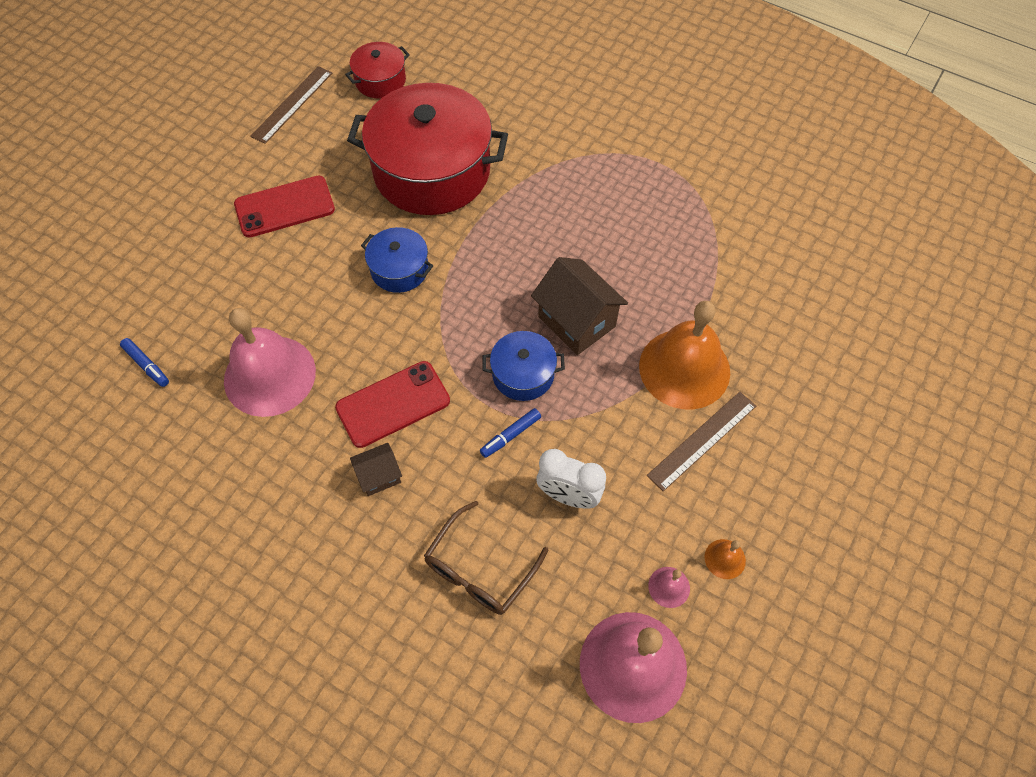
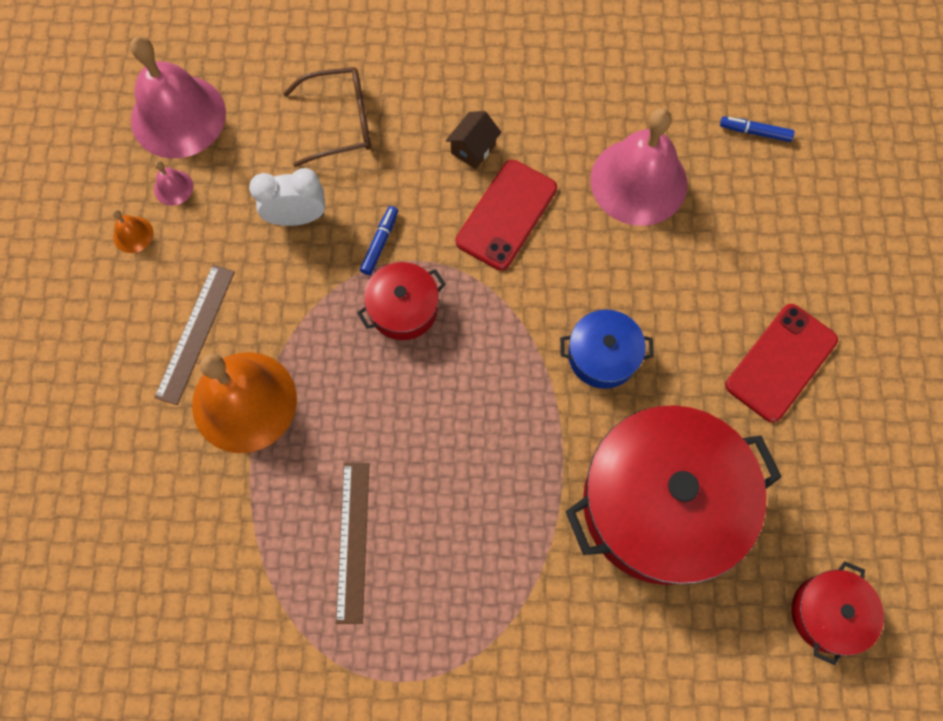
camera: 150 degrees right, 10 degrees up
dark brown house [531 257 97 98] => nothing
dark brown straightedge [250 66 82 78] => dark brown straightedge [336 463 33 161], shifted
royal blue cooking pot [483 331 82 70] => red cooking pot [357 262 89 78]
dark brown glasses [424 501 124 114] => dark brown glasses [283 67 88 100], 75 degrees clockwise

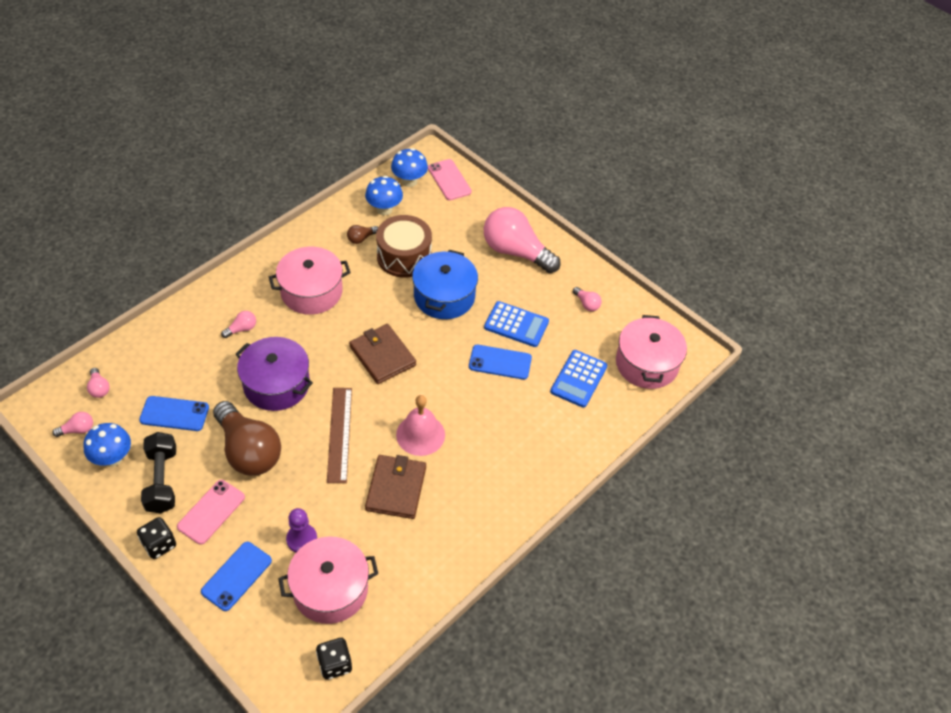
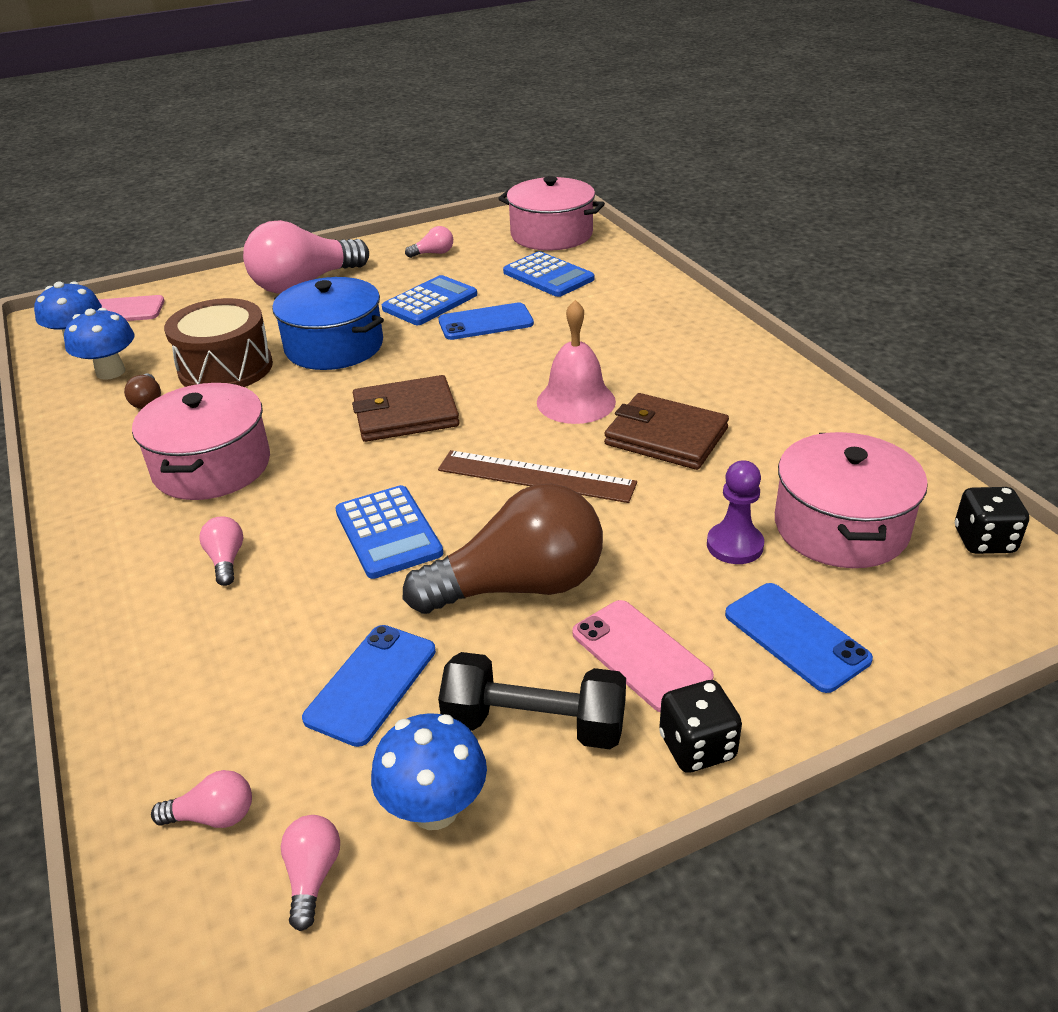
camera: 65 degrees left, 15 degrees down
violet cooking pot [235 337 78 74] => royal blue adding machine [335 485 108 94]
royal blue phone [469 345 63 35] => royal blue phone [439 303 95 37], 45 degrees clockwise

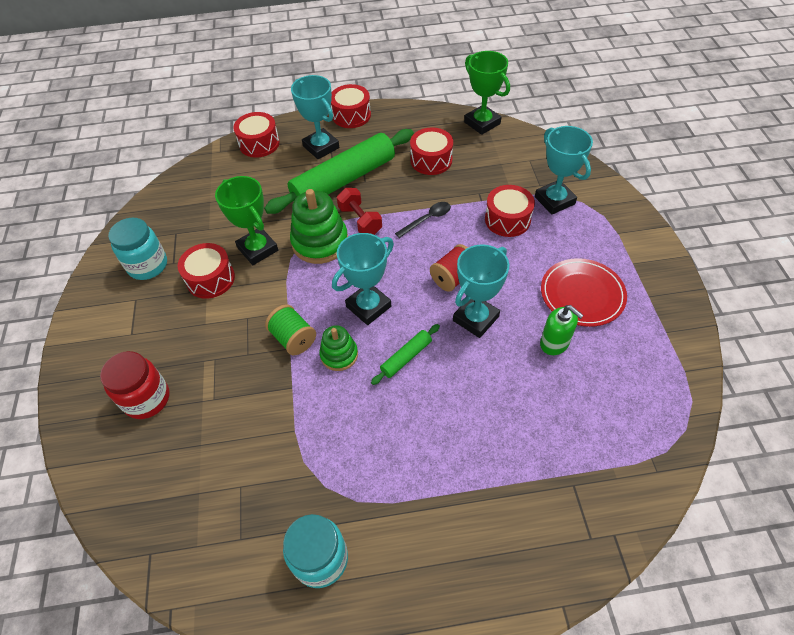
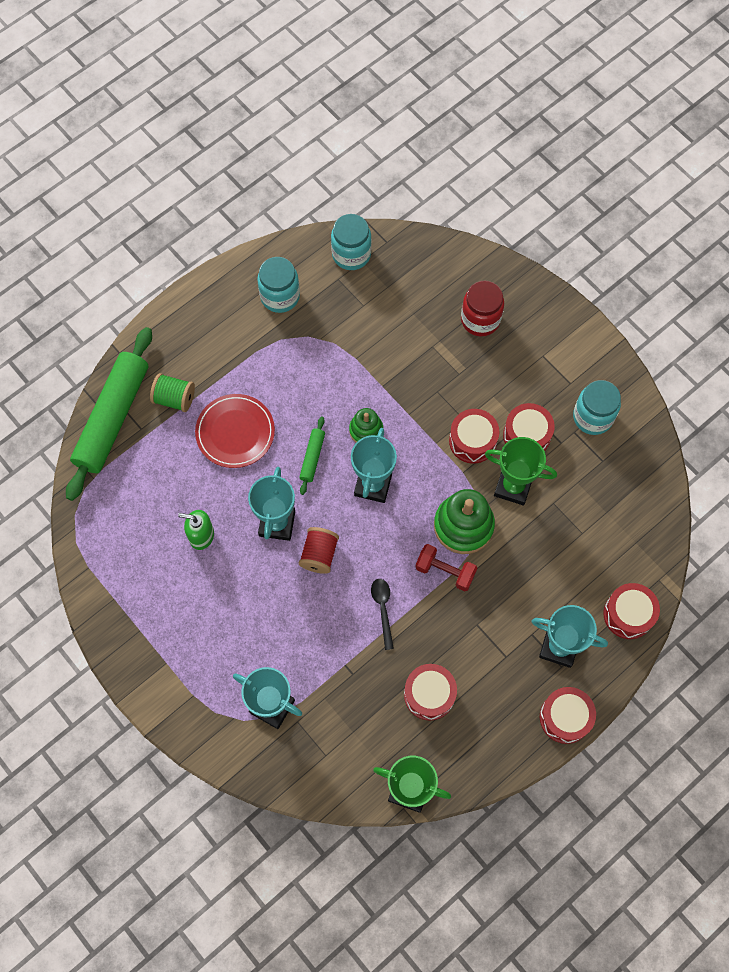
camera: 145 degrees right, 15 degrees up
nothing => aqua preserve jar [331 214 41 56]
green pastry roller [264 129 150 85] => green pastry roller [66 327 86 174], shifted
green spool [265 304 51 51] => green spool [150 373 45 39], shifted
red snare drum [485 185 50 52] => red snare drum [449 409 51 55], shifted
red dinner plate [541 258 86 69] => red dinner plate [195 394 80 74], shifted
jet-black teaspoon [395 202 56 36] => jet-black teaspoon [371 579 23 71], 150 degrees clockwise

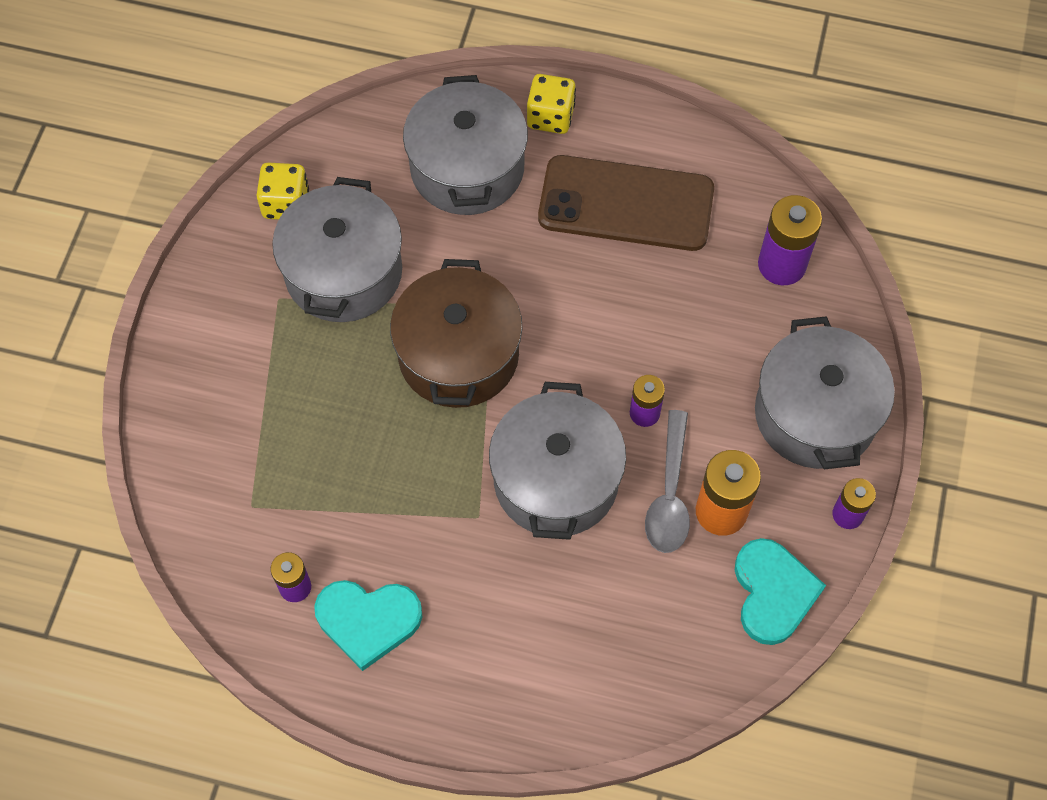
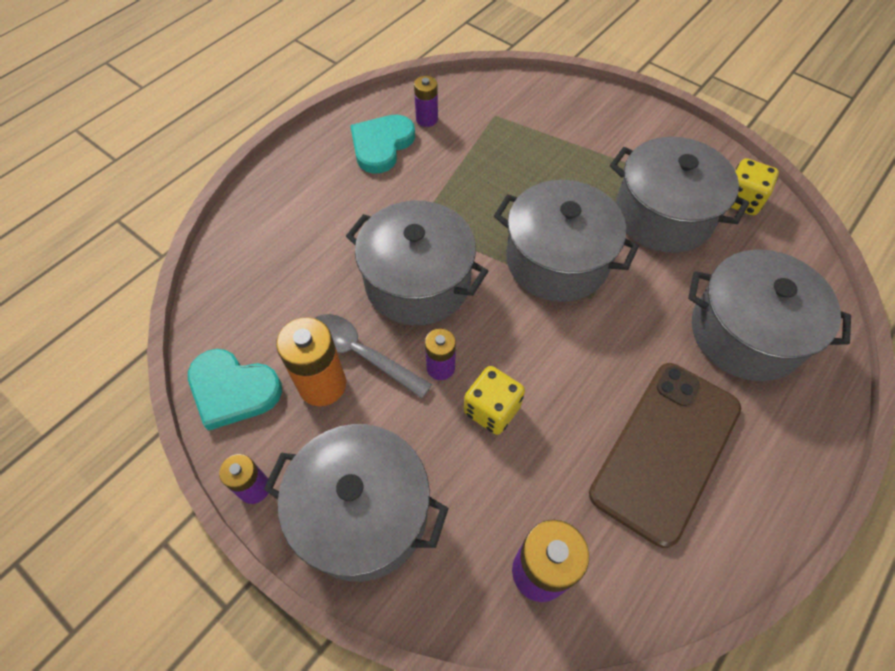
camera: 115 degrees right, 5 degrees down
bright yellow game die [527 74 49 60] => bright yellow game die [464 366 61 69], shifted
dark brown cooking pot [390 259 132 149] => ash-grey cooking pot [494 180 145 122]

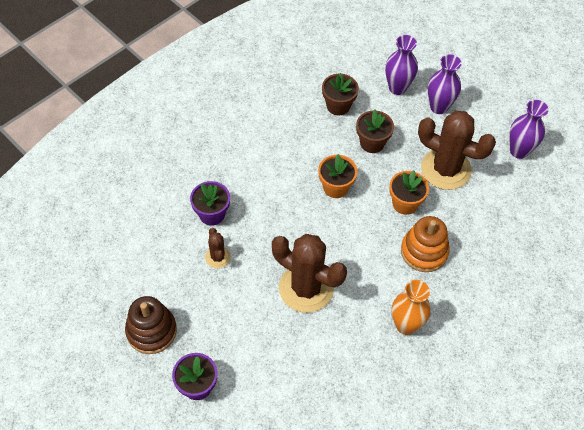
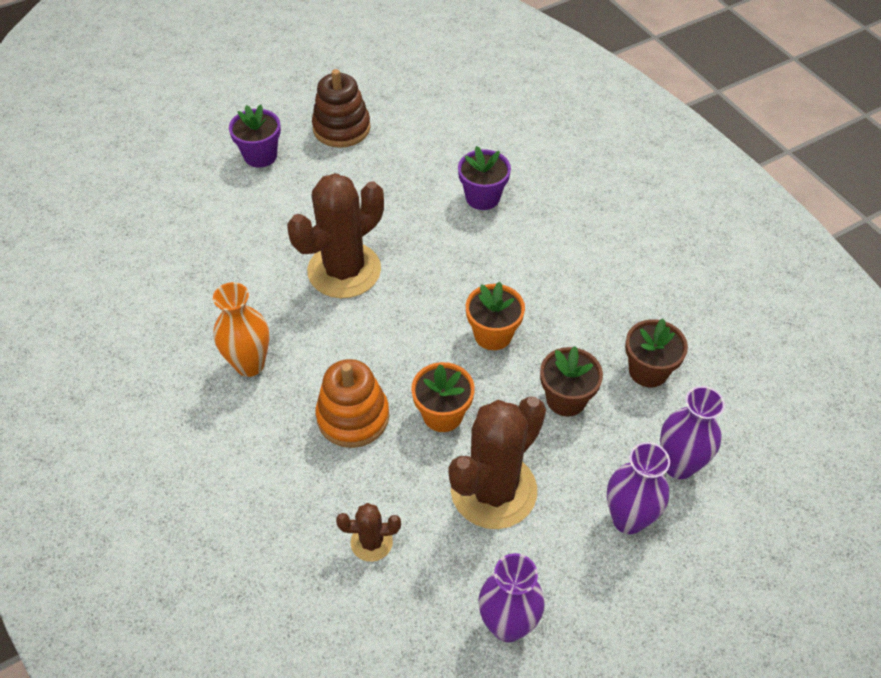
camera: 105 degrees right, 5 degrees down
dark brown prickly plant [205 228 26 40] => dark brown prickly plant [336 503 65 59], shifted

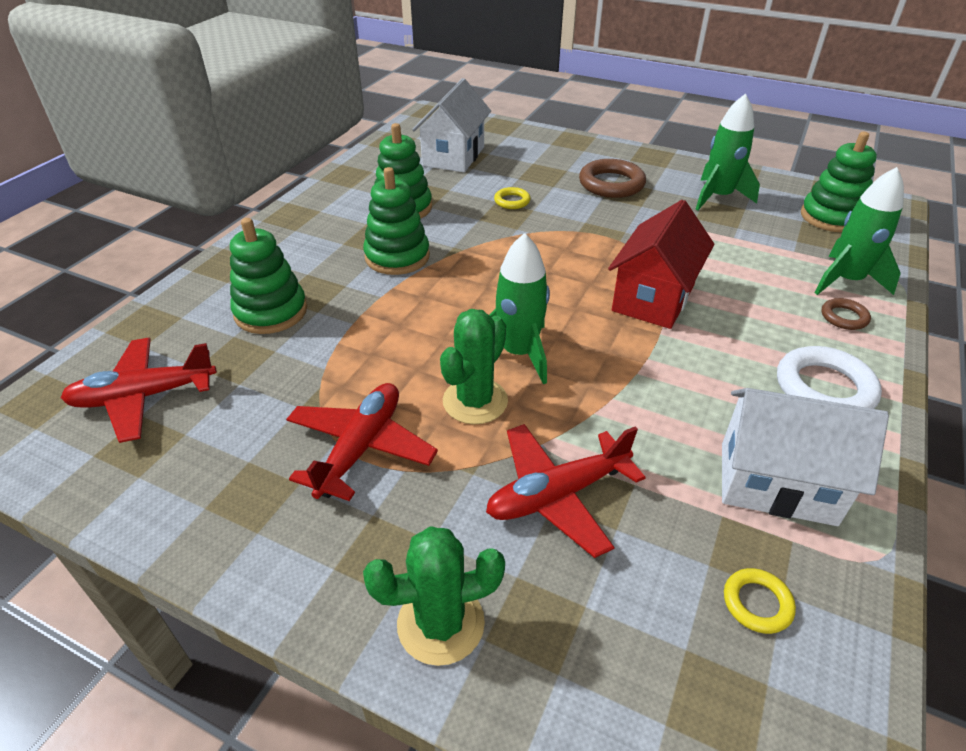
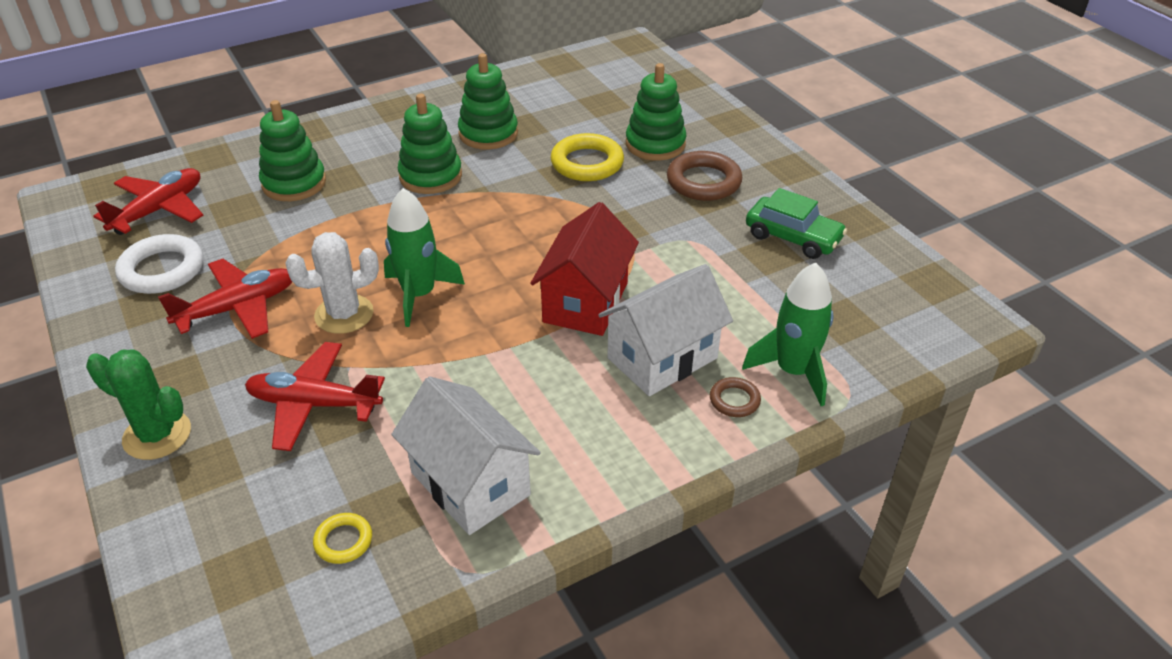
camera: 35 degrees right, 0 degrees up
pure white house [412 78 79 94] => pure white house [598 264 135 132], shifted
pure white torus [777 346 105 63] => pure white torus [115 234 88 60], shifted
green ring stacker [801 132 76 101] => green ring stacker [626 63 61 97], shifted
green spaceship [695 93 65 117] => green car [746 188 101 71]
green prickly plant [440 309 68 115] => pure white prickly plant [285 232 94 102]
red aeroplane [61 338 156 105] => red aeroplane [93 168 110 67], 105 degrees clockwise
red house [608 200 106 129] => red house [530 202 109 134], 45 degrees counterclockwise
bright yellow torus [494 187 37 22] => bright yellow torus [551 133 73 48], x1.88

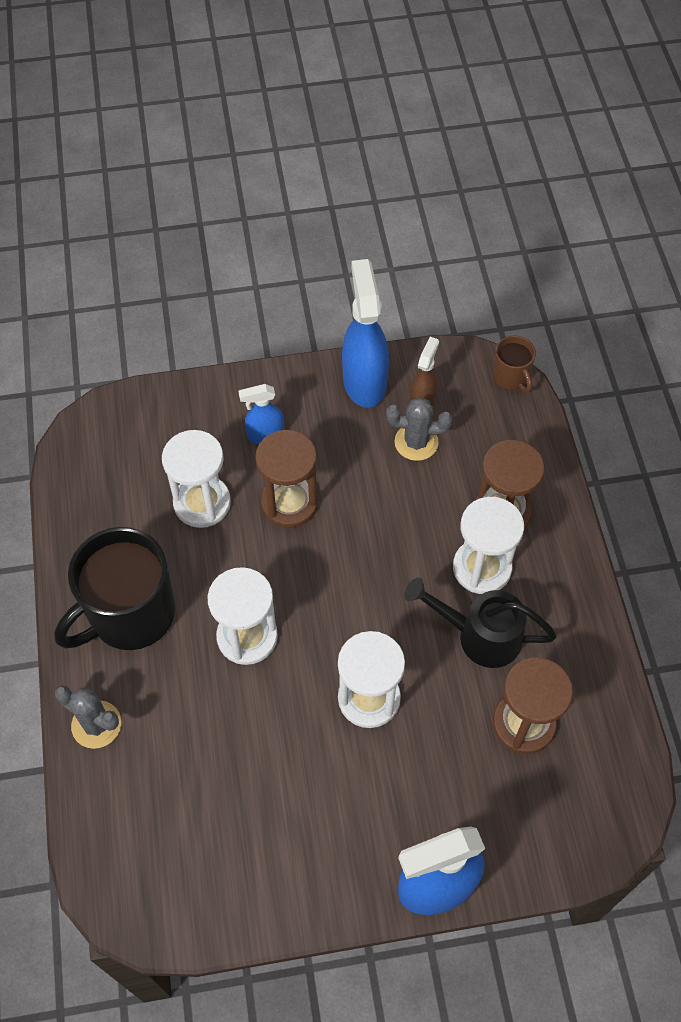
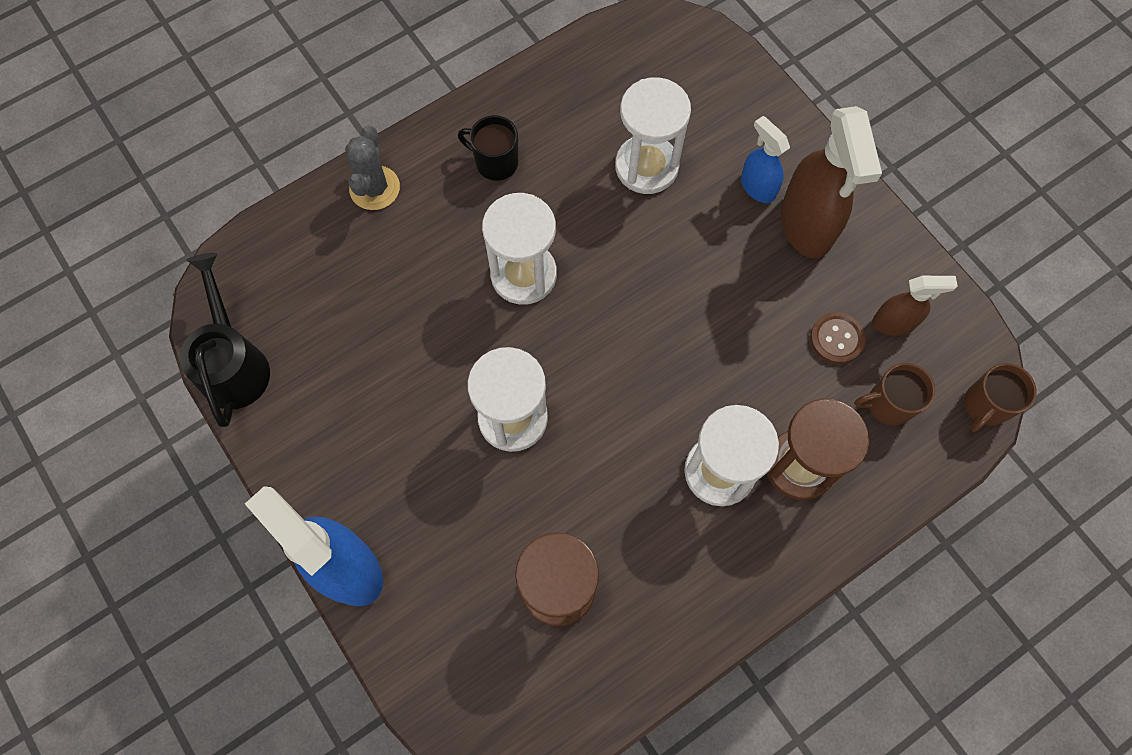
camera: 65 degrees right, 10 degrees up
dark brown hourglass [255 430 63 98] => nothing
royal blue spray bottle [342 259 47 149] => nothing
nothing => dark brown spray bottle [781 106 101 152]
nothing => dark brown coffee mug [855 363 80 63]
jet-black sprinkling can [404 578 153 90] => jet-black sprinkling can [179 253 91 174], shifted
ash-grey prickly plant [386 397 66 64] => dark brown shirt button [810 312 55 52]
jet-black coffee mug [55 527 120 123] => jet-black coffee mug [458 115 60 66], x0.48

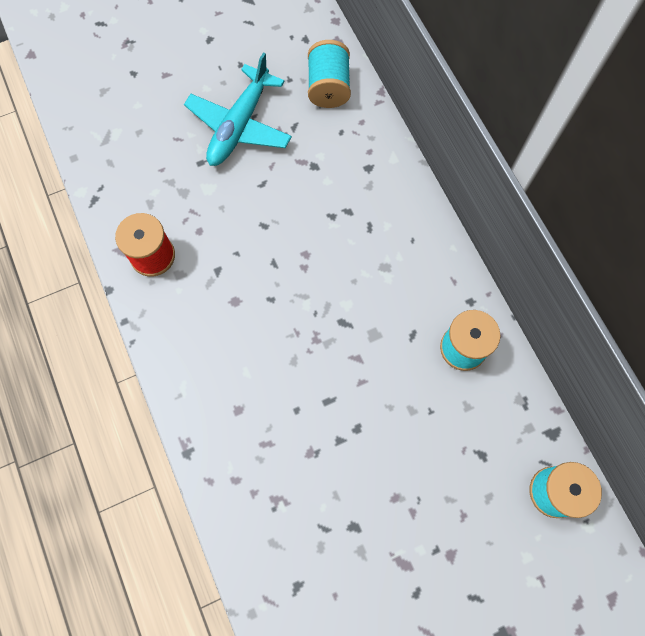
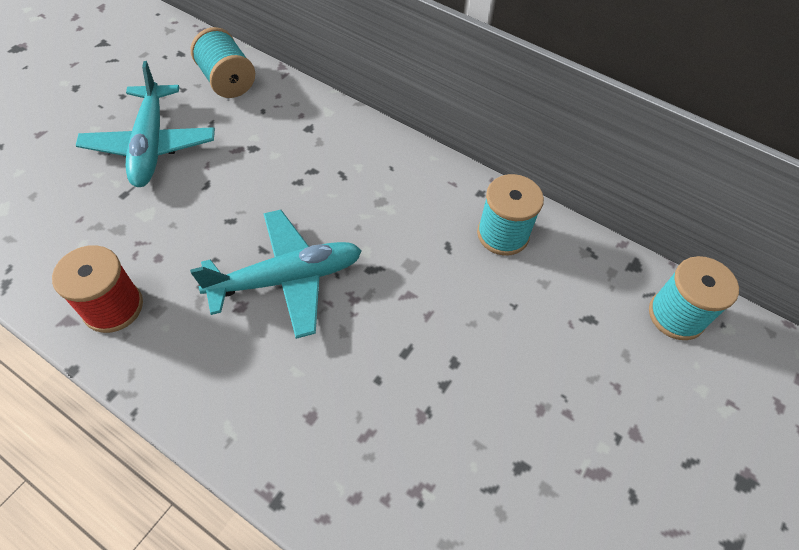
camera: 35 degrees left, 15 degrees down
nothing => aqua aeroplane [190 210 172 129]

